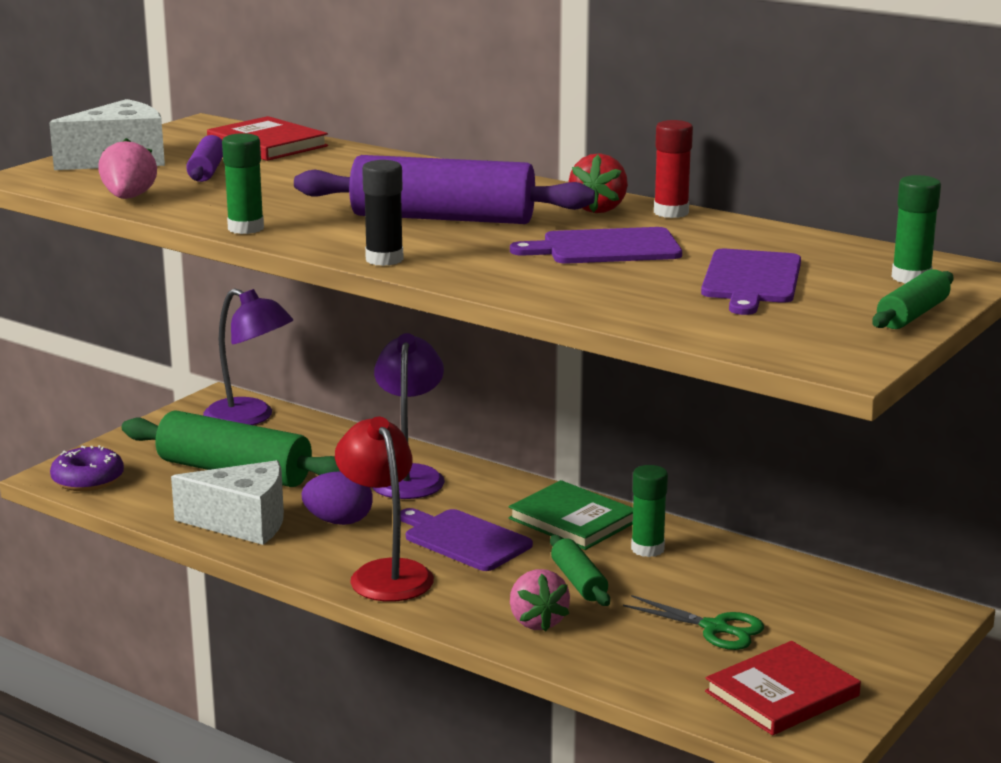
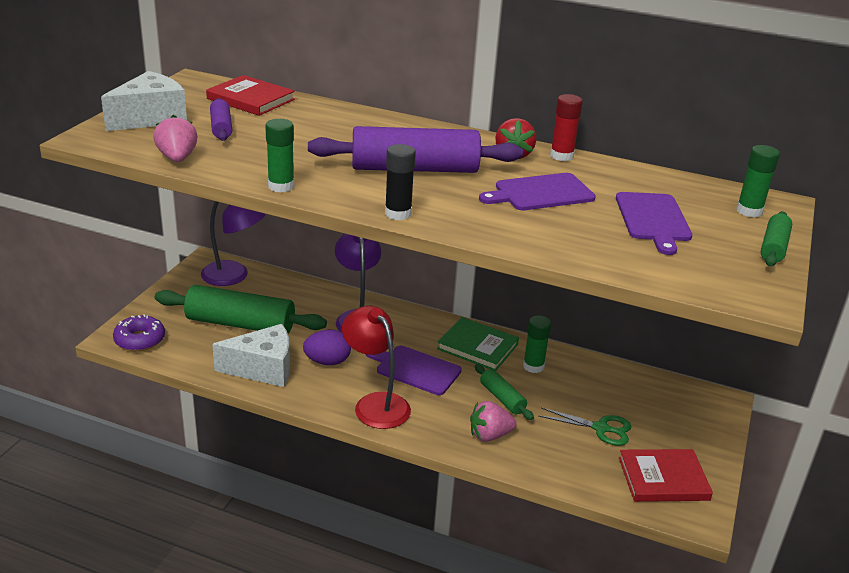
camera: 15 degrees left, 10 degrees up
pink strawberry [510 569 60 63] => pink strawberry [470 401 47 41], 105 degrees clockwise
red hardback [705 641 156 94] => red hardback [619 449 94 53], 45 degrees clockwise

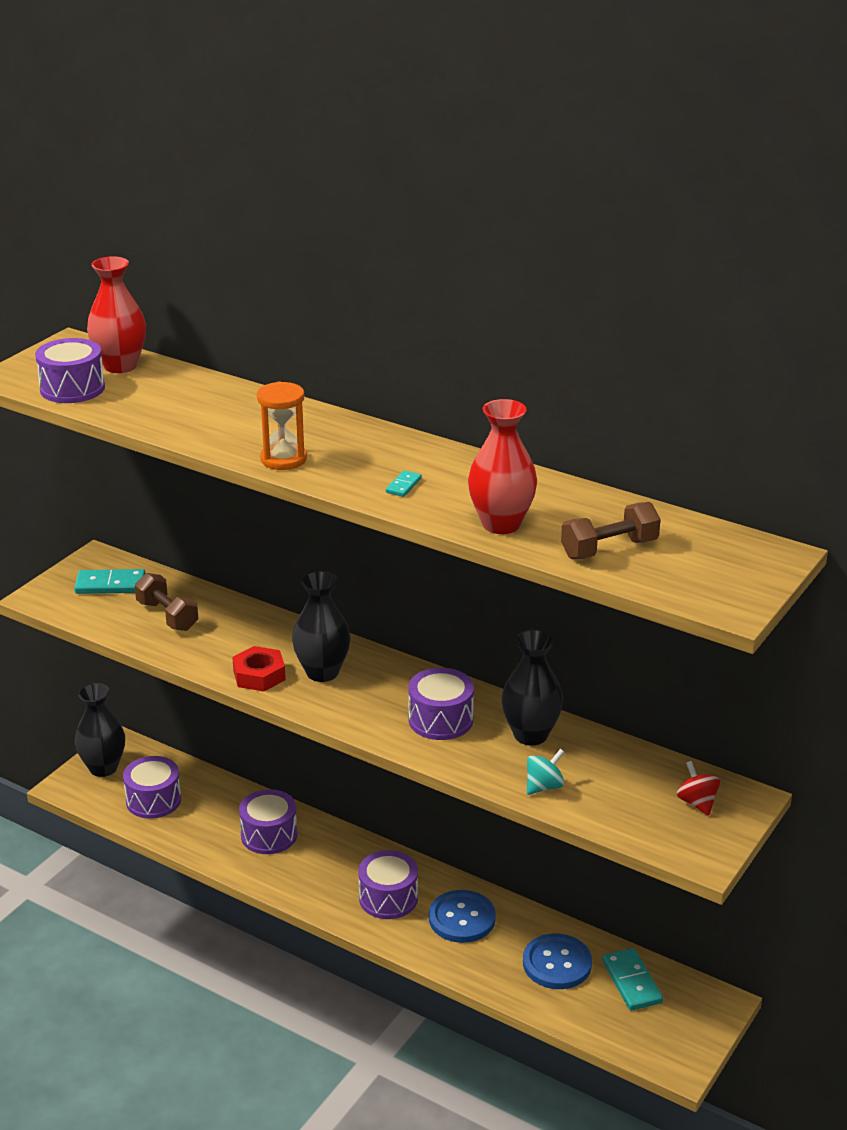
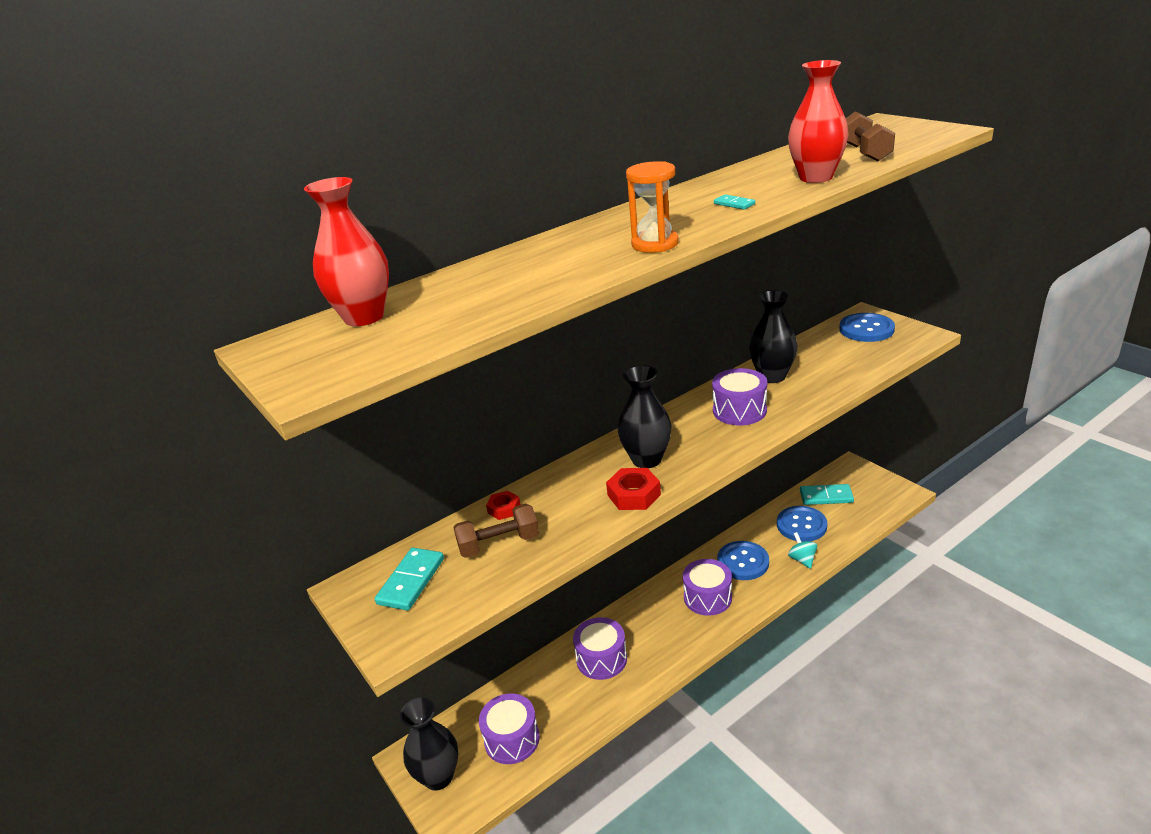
camera: 65 degrees left, 0 degrees up
violet snare drum [35 338 70 65] => nothing
nothing => red hex nut [486 491 35 29]
aqua whirligig [527 749 38 46] => aqua whirligig [788 532 29 37], shifted
red whirligig [677 761 43 55] => royal blue shirt button [839 313 56 29]

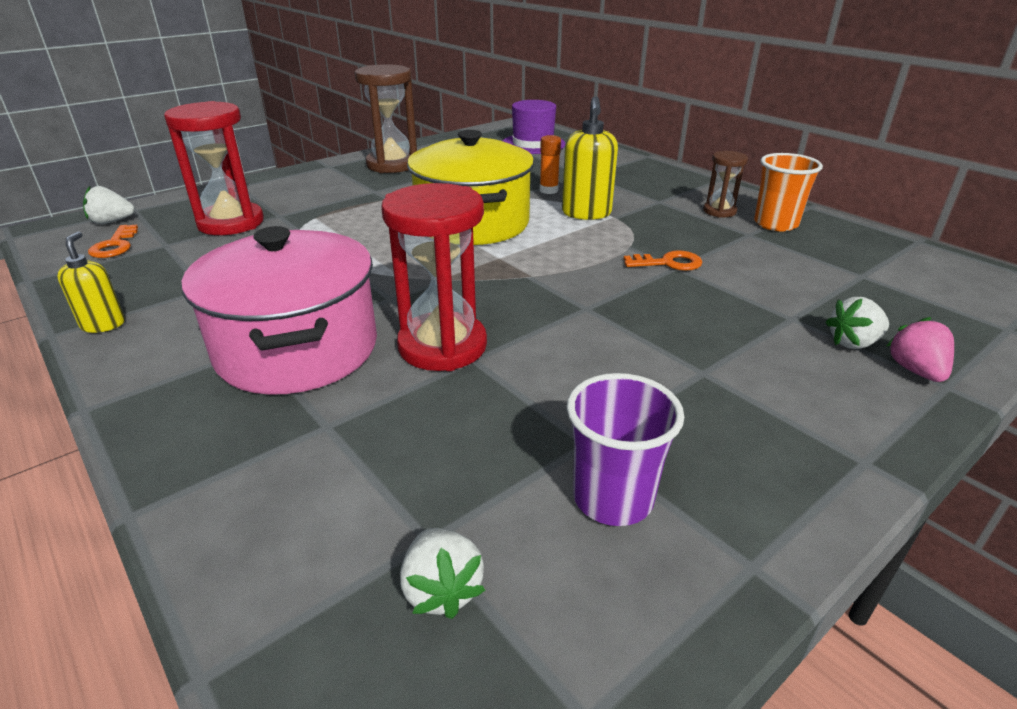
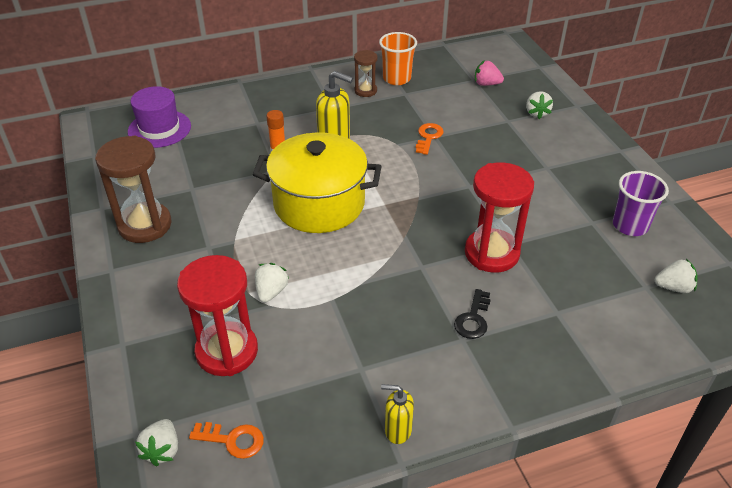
camera: 70 degrees left, 10 degrees up
nothing => pure white strawberry [255 263 34 39]
pink strawberry [887 317 67 65] => pink strawberry [475 61 29 25], shifted
pink cooking pot [182 226 195 169] => jet-black door key [454 289 37 50]

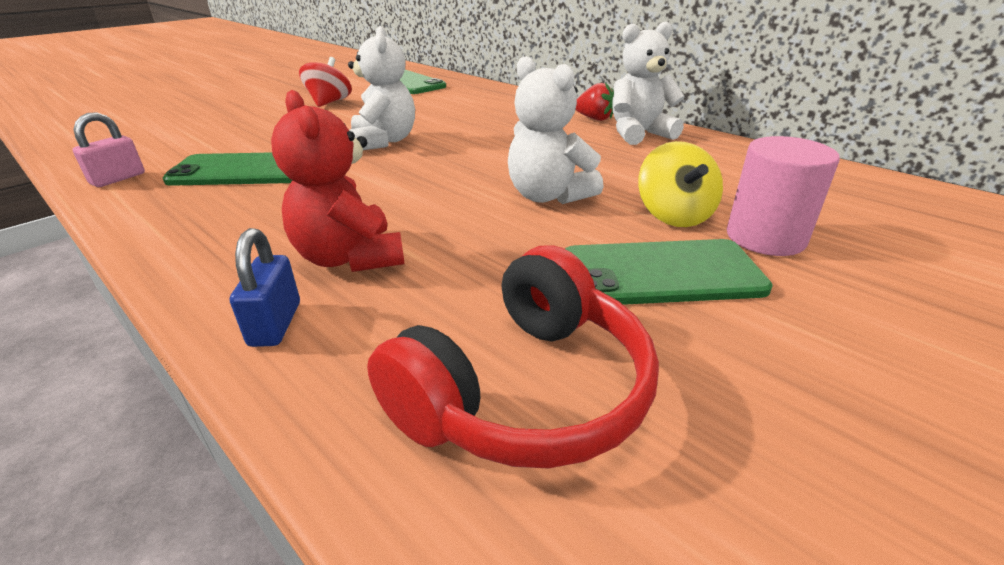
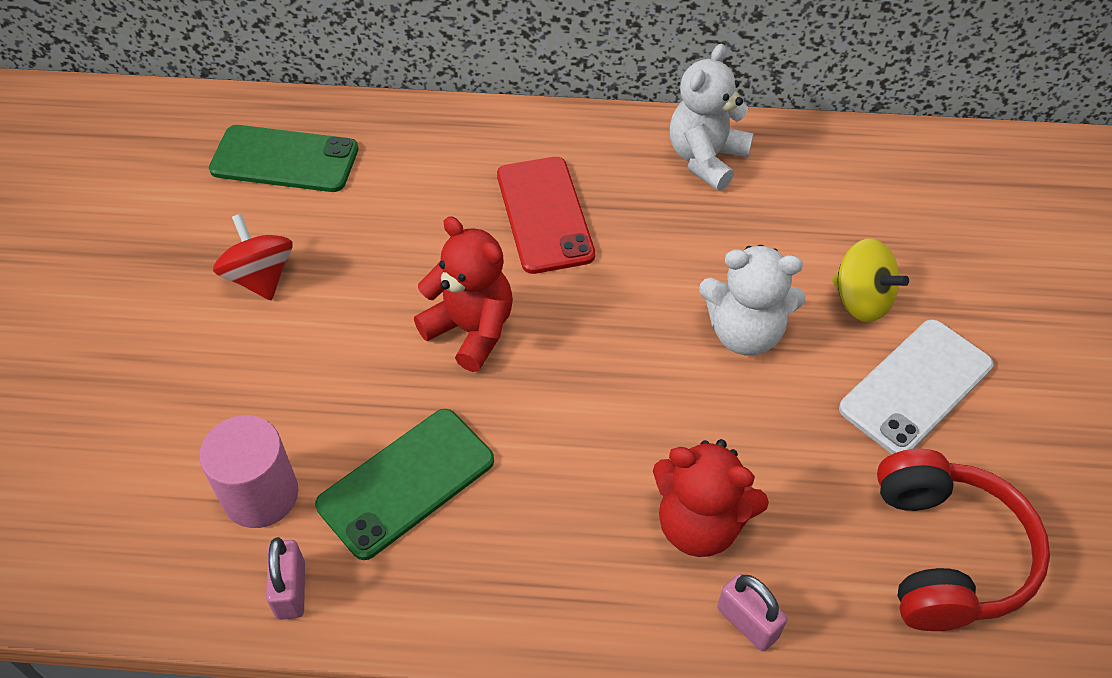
camera: 40 degrees left, 20 degrees up
red strawberry [575 82 39 39] => nothing
nothing => red phone [497 157 98 117]
pink cylinder [727 136 113 120] => pink cylinder [199 415 99 113], shifted
royal blue small lock [230 228 70 119] => pink small lock [717 574 70 77]
pure white teddy bear [348 26 67 124] => red teddy bear [414 216 99 156]
green phone [565 239 208 66] => pure white phone [839 319 154 135]

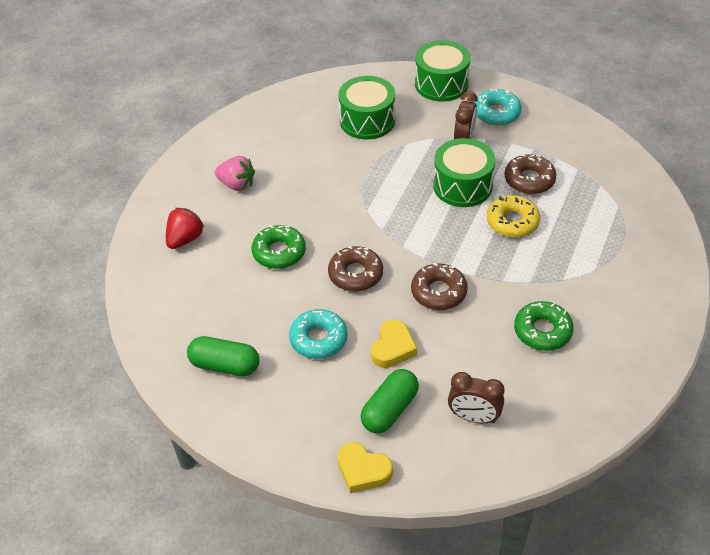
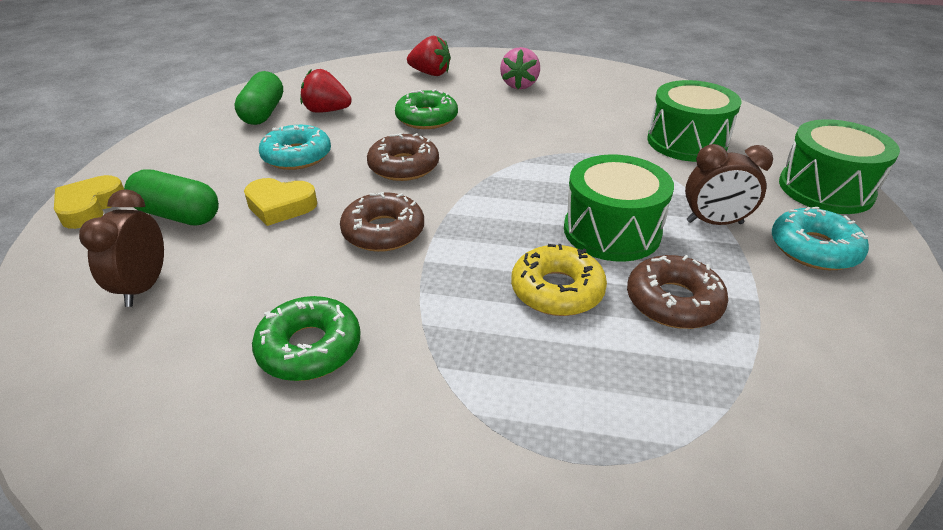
camera: 75 degrees right, 10 degrees down
nothing => red strawberry [300 69 52 44]

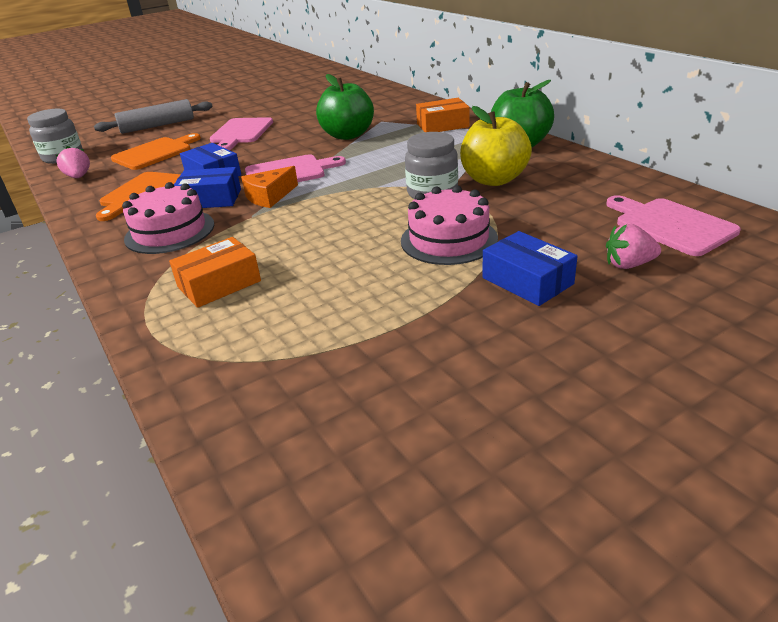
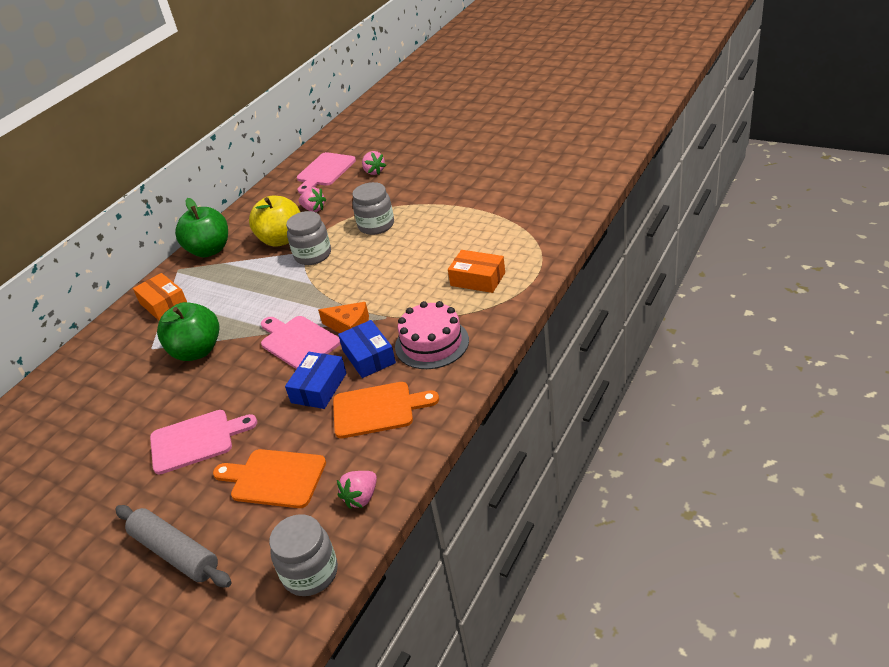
camera: 115 degrees left, 5 degrees up
royal blue parcel [482 231 95 75] => nothing
nothing => pink strawberry [299 187 27 25]
pink cake [401 185 97 80] => ash-grey preserve jar [352 182 42 53]

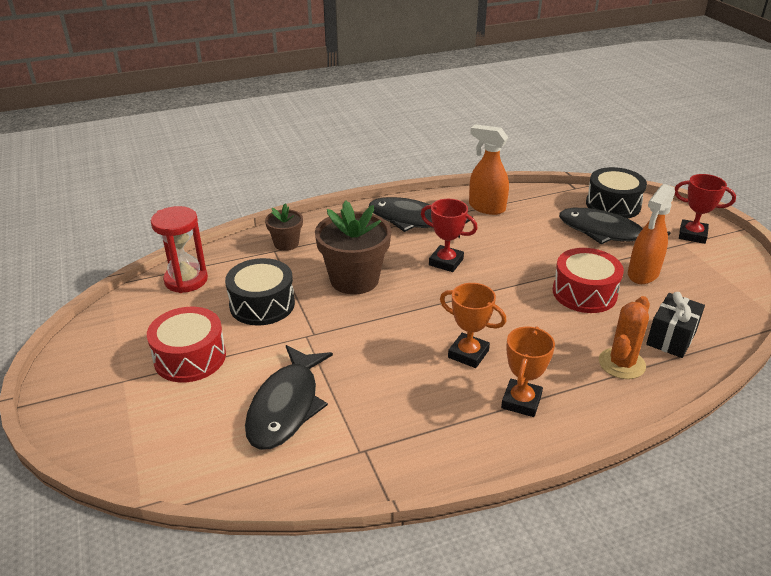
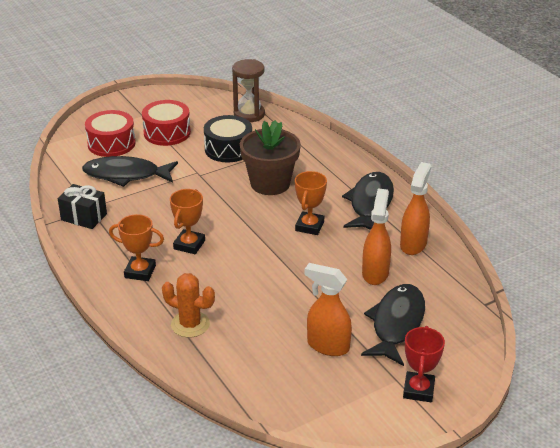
camera: 80 degrees right, 0 degrees up
dark brown potted plant [265 204 38 47] => nothing
jet-black snare drum [586 167 61 52] => nothing
nothing => orange spray bottle [362 188 29 97]
red snare drum [553 248 71 65] => red snare drum [85 110 51 47], shifted
jet-black gift [646 292 59 66] => jet-black gift [58 184 49 45], shifted
red hourglass [151 206 57 87] => dark brown hourglass [232 59 33 63]
red award cup [421 199 57 73] => orange award cup [295 171 32 64]

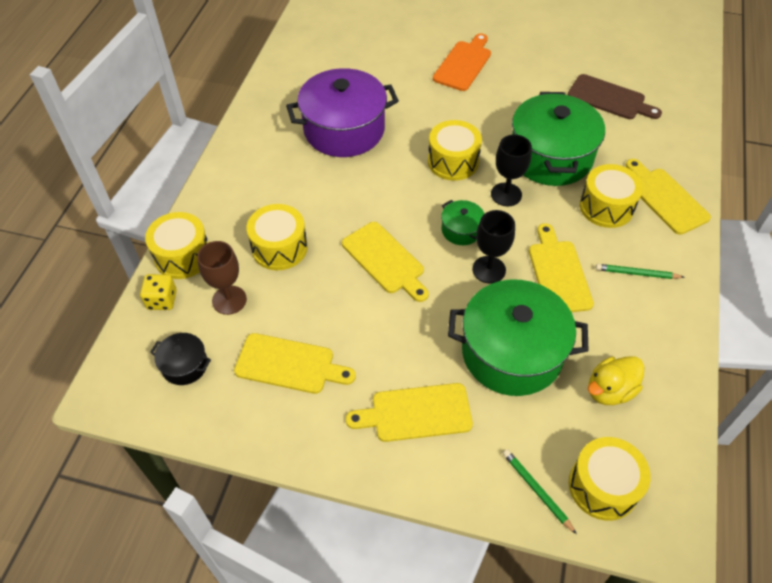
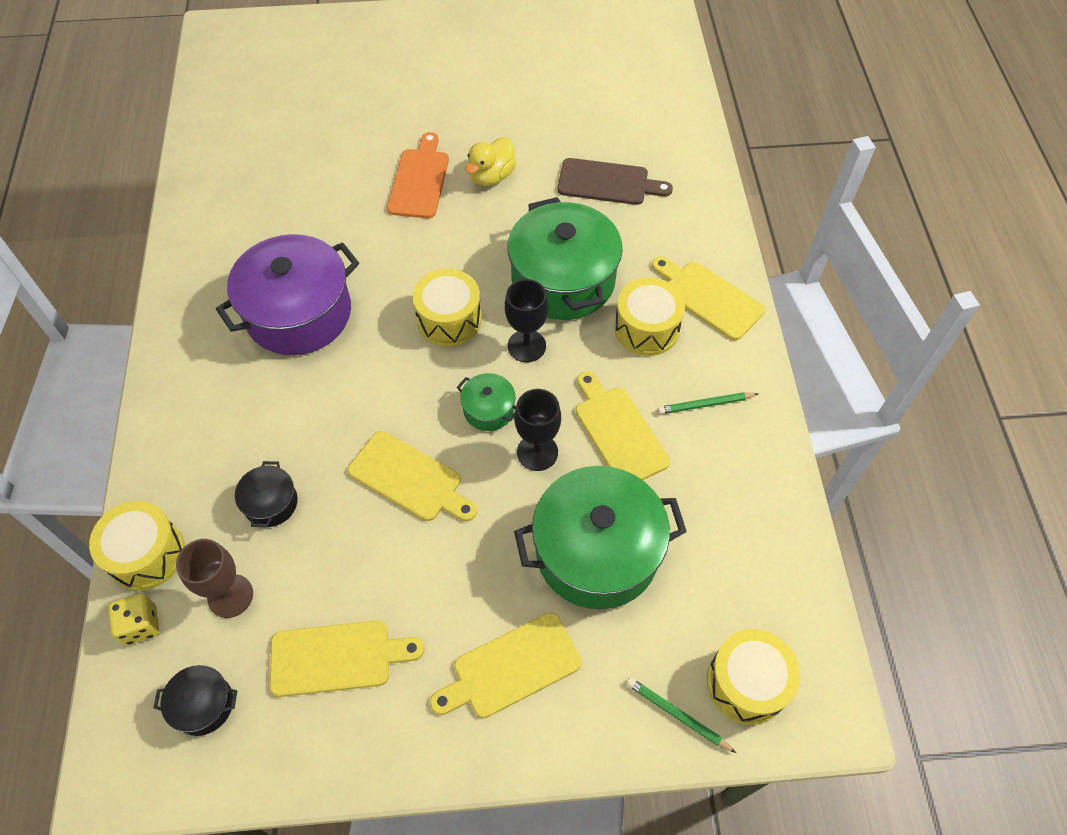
camera: 20 degrees left, 5 degrees up
bright yellow toy duck [588 356 56 49] => bright yellow toy duck [465 137 51 49], shifted
bright yellow snare drum [247 204 61 66] => jet-black cooking pot [235 461 63 66]

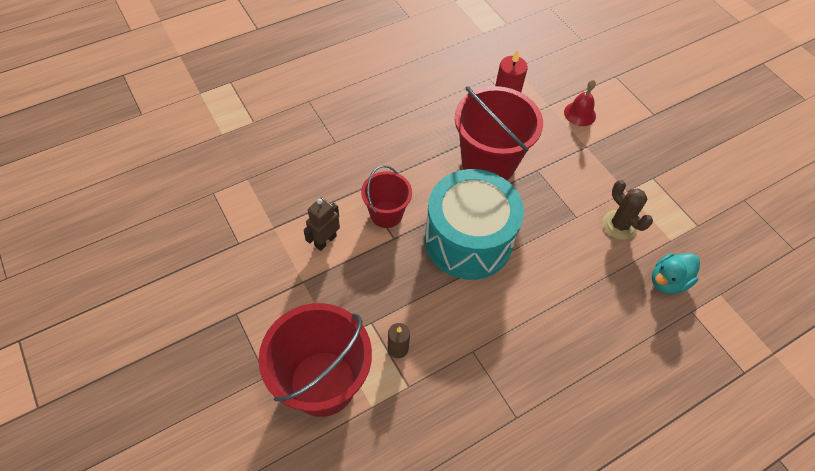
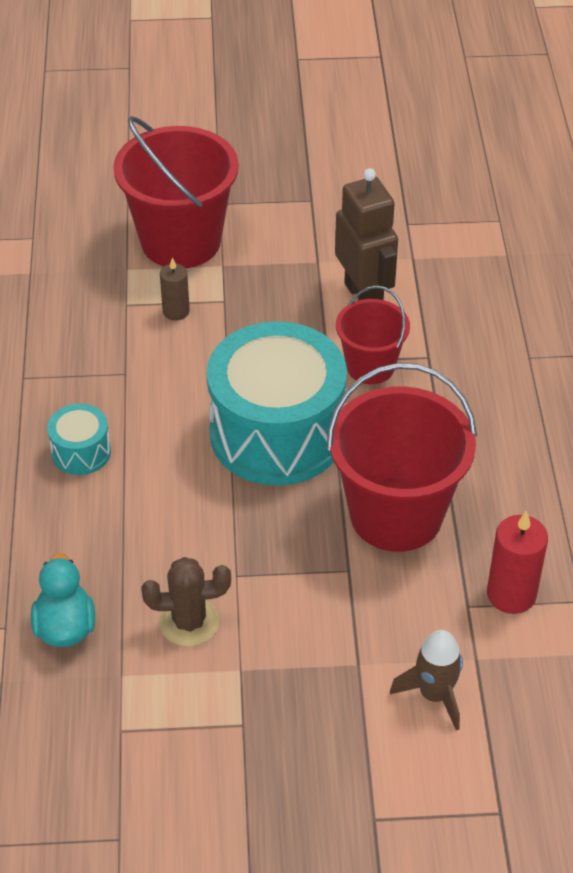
camera: 120 degrees right, 10 degrees down
nothing => aqua snare drum [47 404 64 71]
red hand bell [564 80 32 46] => dark brown spaceship [390 630 73 101]
dark brown robot [304 197 36 54] => dark brown robot [335 168 63 133], x1.58

